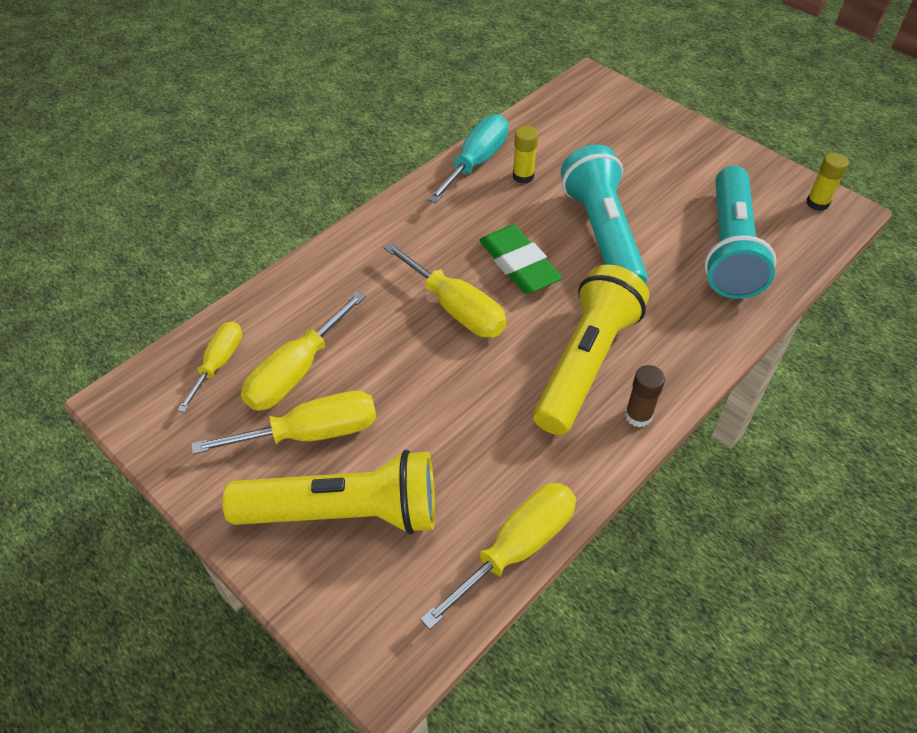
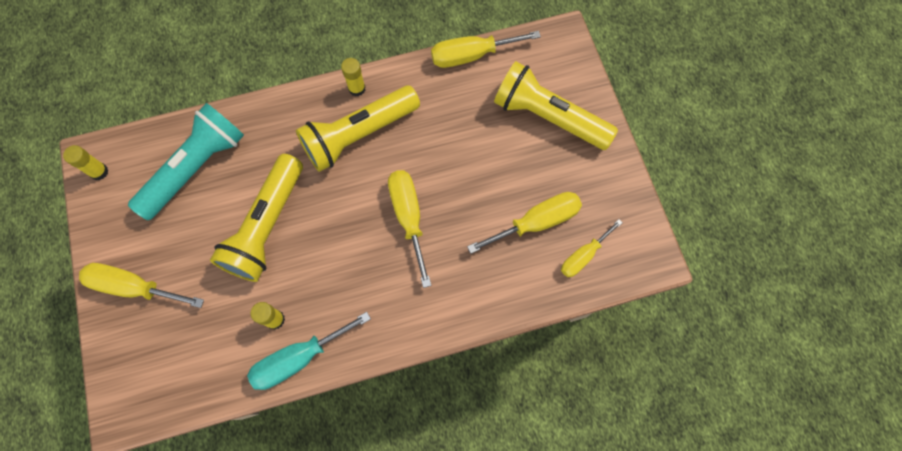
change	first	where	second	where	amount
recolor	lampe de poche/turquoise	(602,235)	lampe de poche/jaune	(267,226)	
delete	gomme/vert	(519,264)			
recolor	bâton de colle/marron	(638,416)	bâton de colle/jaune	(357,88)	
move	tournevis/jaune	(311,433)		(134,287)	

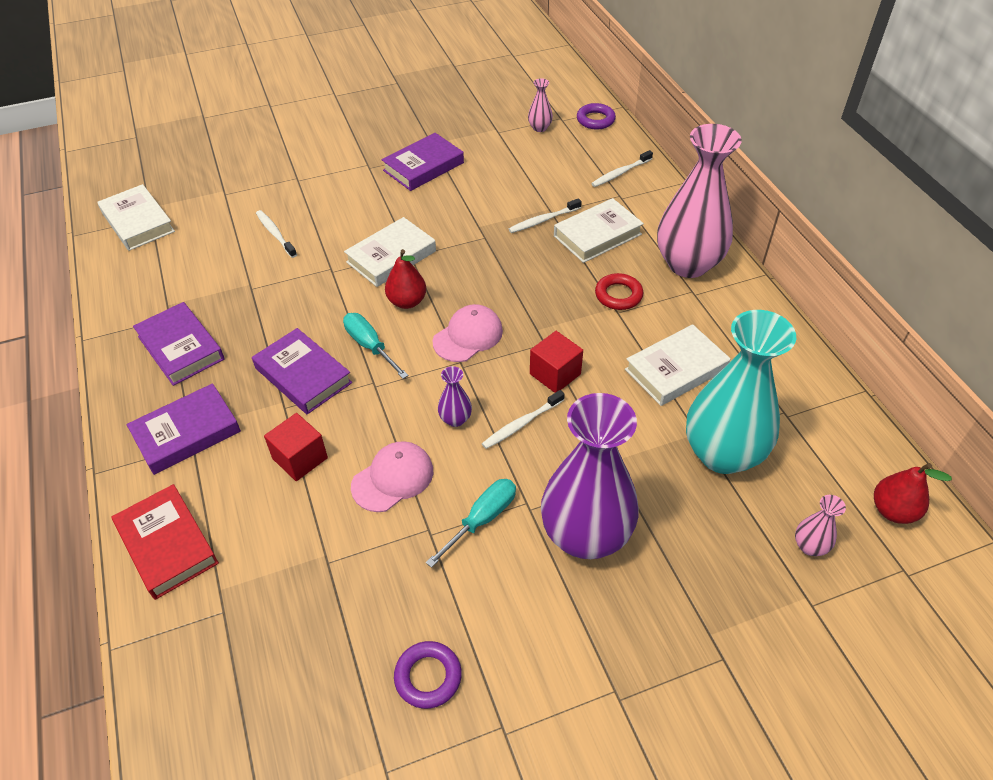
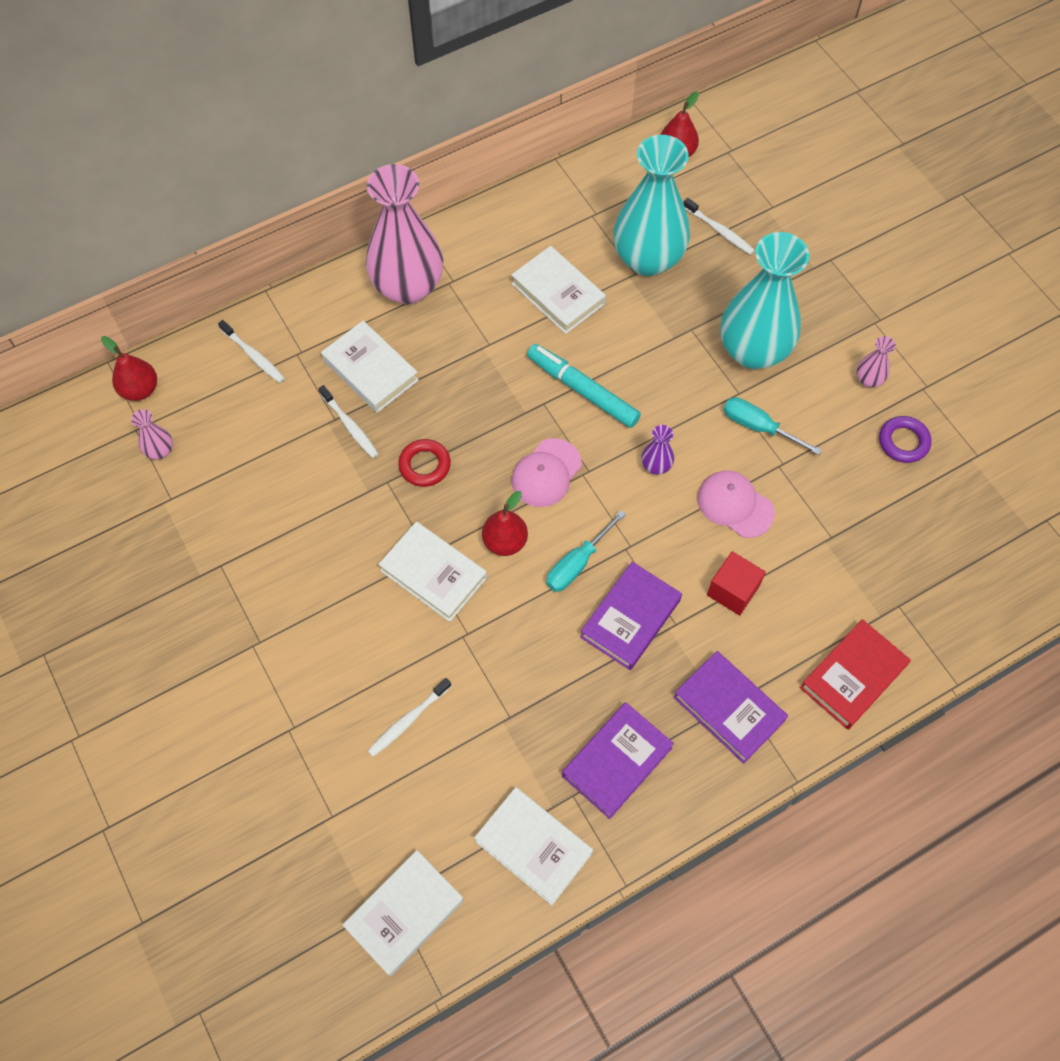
change	first	where	second	where	amount
replace	anneau/violet	(595,120)	poire/rouge	(140,389)	
delete	livre/violet	(423,167)			
move	anneau/rouge	(618,295)		(424,465)	
rotate	casquette/rose	(468,336)		(546,473)	90 degrees counterclockwise
replace	cube/rouge	(555,374)	feutre/turquoise	(582,390)	
move	brosse à dents/blanc	(522,424)		(719,230)	
recolor	vase/violet	(585,535)	vase/turquoise	(753,351)	
move	vase/rose	(809,546)		(868,380)	
insert			livre/blanc	(533,847)	

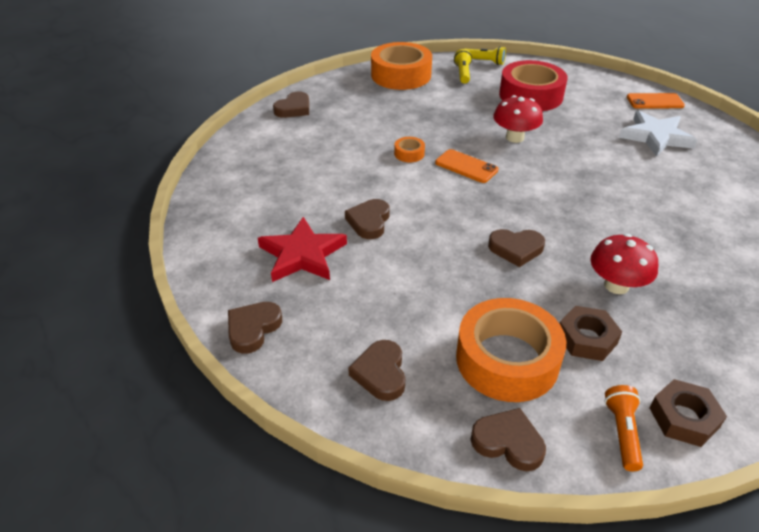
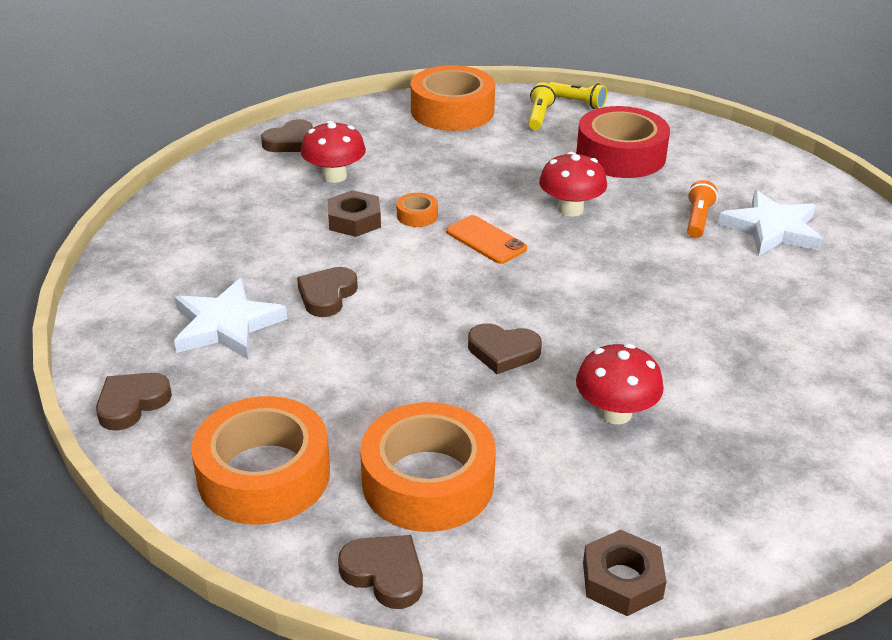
change	first	where	second	where	amount
delete	téléphone/orange	(655,101)			
recolor	étoile/rouge	(302,255)	étoile/blanc	(226,325)	
move	écrou/marron	(587,338)		(354,220)	
replace	cœur/marron	(380,373)	ruban adhésif/orange	(264,475)	
move	lampe de poche/orange	(622,432)		(697,219)	
insert			champignon/rouge	(334,176)	

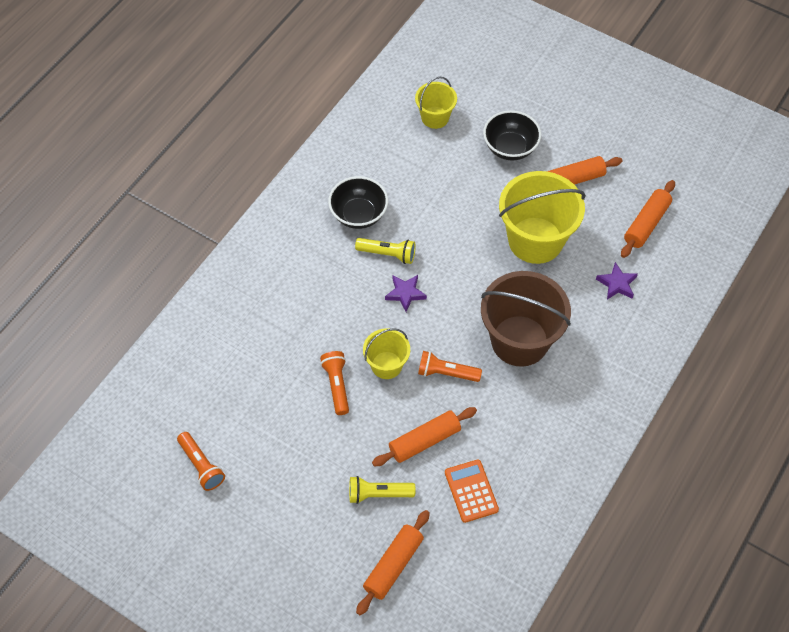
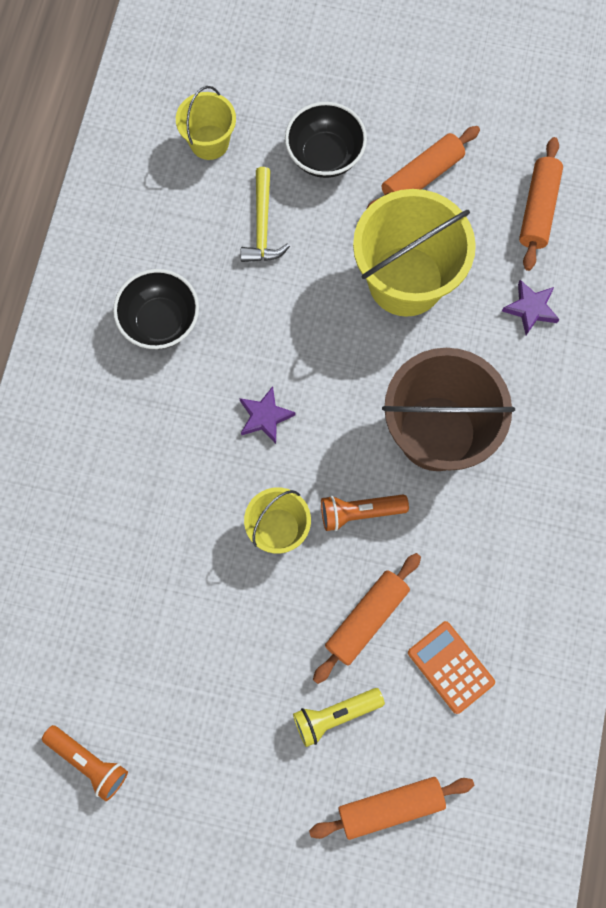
change	first	where	second	where	amount
delete	lampe de poche/jaune	(388,254)			
delete	lampe de poche/orange	(337,385)			
rotate	rouleau à pâtisserie/orange	(393,565)		(390,807)	60 degrees clockwise
insert			marteau/jaune	(262,225)	

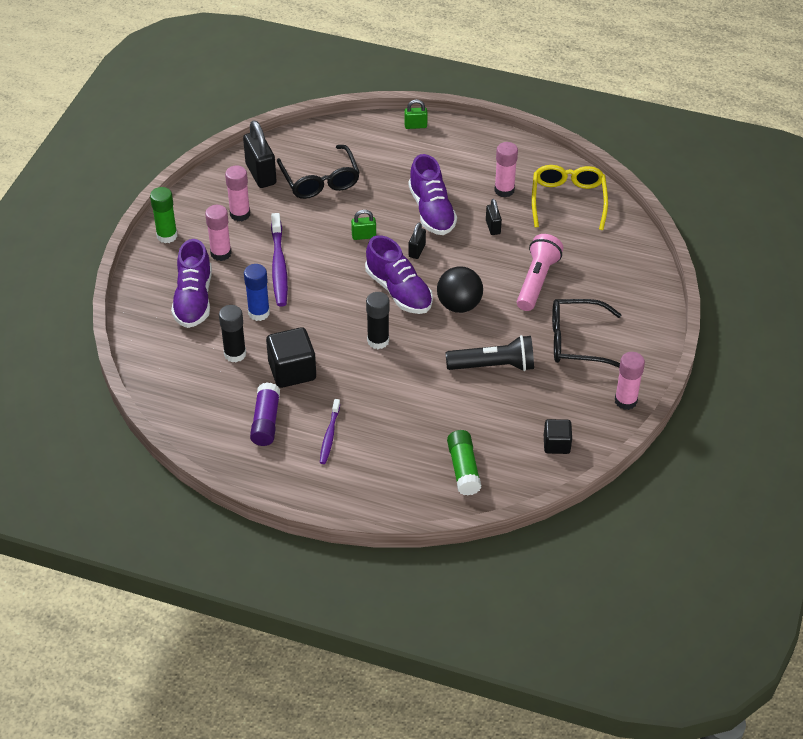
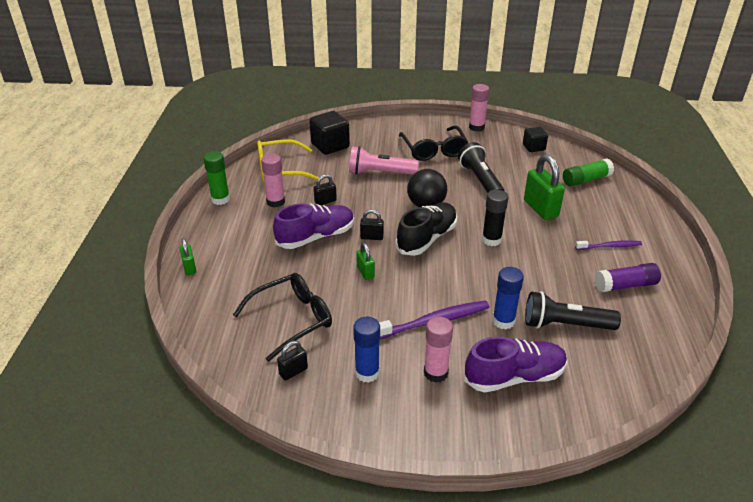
change	first	where	second	where	amount
resize	cadenas/noir	(261,174)		(293,371)	x0.53
recolor	bâton de colle/rose	(240,214)	bâton de colle/bleu	(367,373)	
move	bâton de colle/vert	(167,236)		(220,199)	
recolor	chaussure/violet	(399,291)	chaussure/noir	(427,238)	
replace	bâton de colle/noir	(235,354)	lampe de poche/noir	(565,325)	
move	cube/noir	(292,371)		(330,146)	
insert			cadenas/vert	(540,209)	

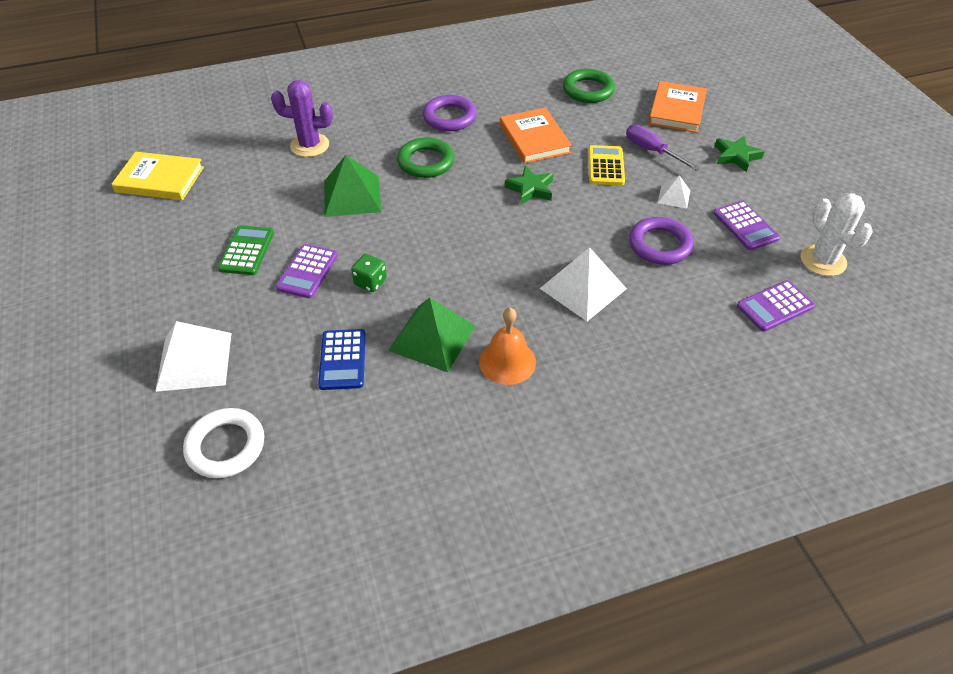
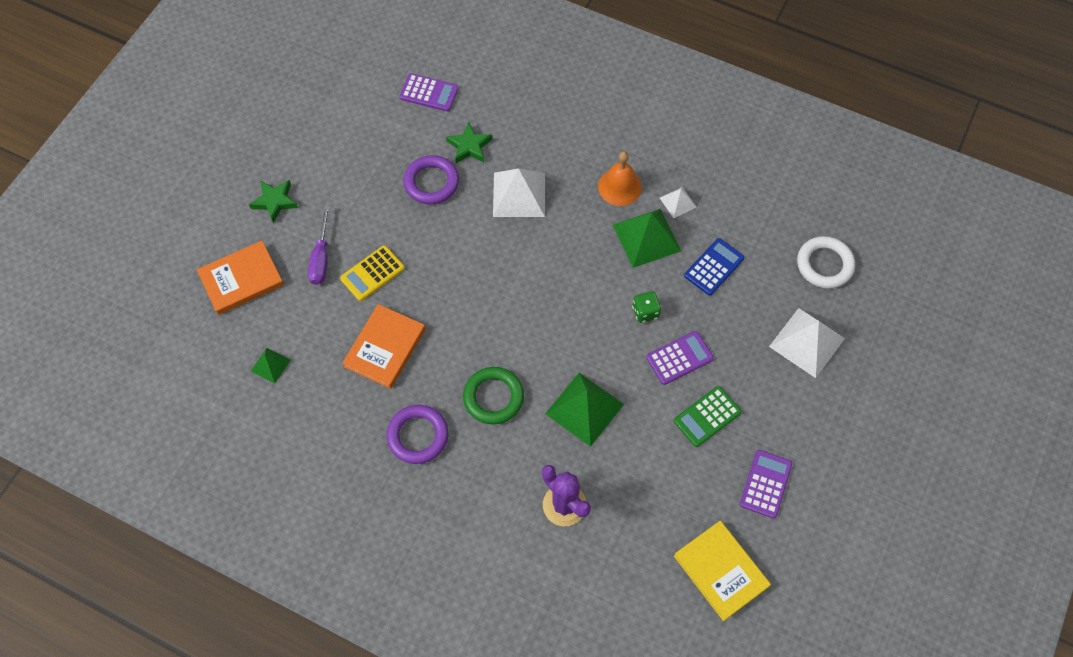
change	first	where	second	where	amount
replace	anneau/vert	(588,90)	pyramide/vert	(270,365)	
move	étoile/vert	(530,189)		(469,146)	
move	pyramide/blanc	(674,196)		(678,202)	
delete	cactus/blanc	(823,260)			
move	calculatrice/violet	(745,226)		(765,484)	

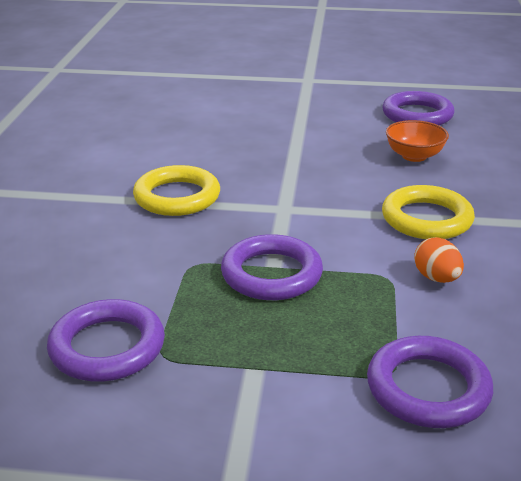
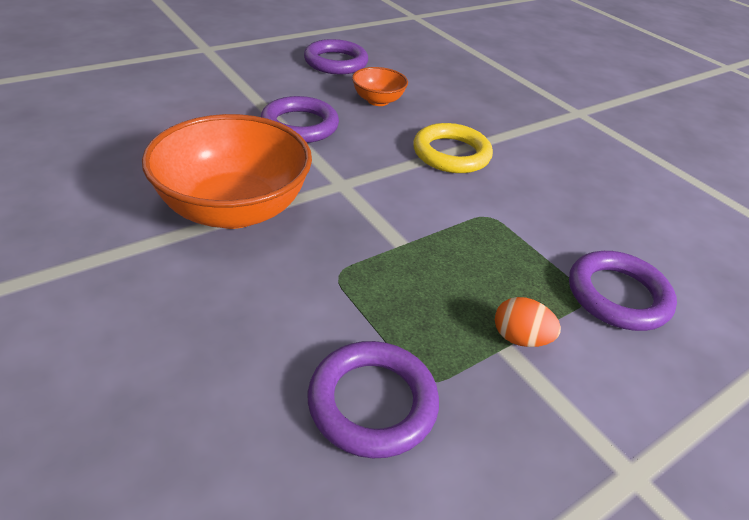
change	first	where	second	where	amount
replace	anneau/jaune	(177,197)	bol/orange	(234,209)	
move	anneau/violet	(271,274)		(300,125)	
move	œuf/orange	(436,278)		(520,338)	

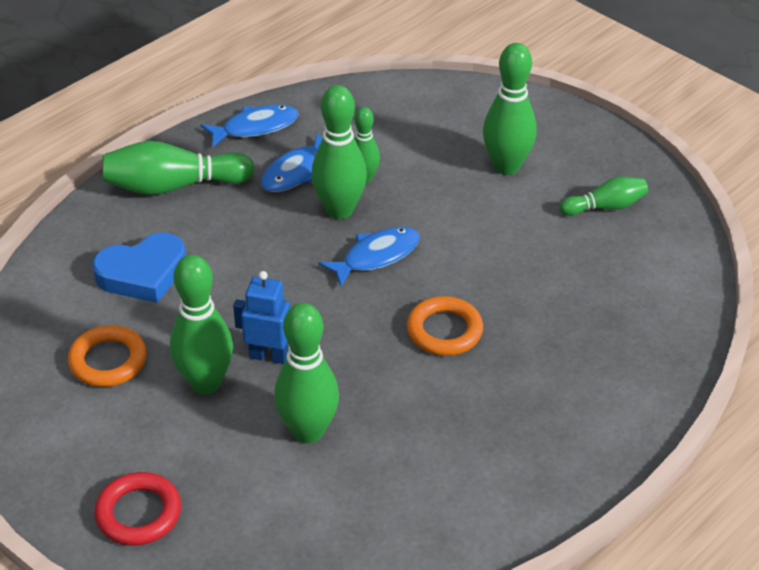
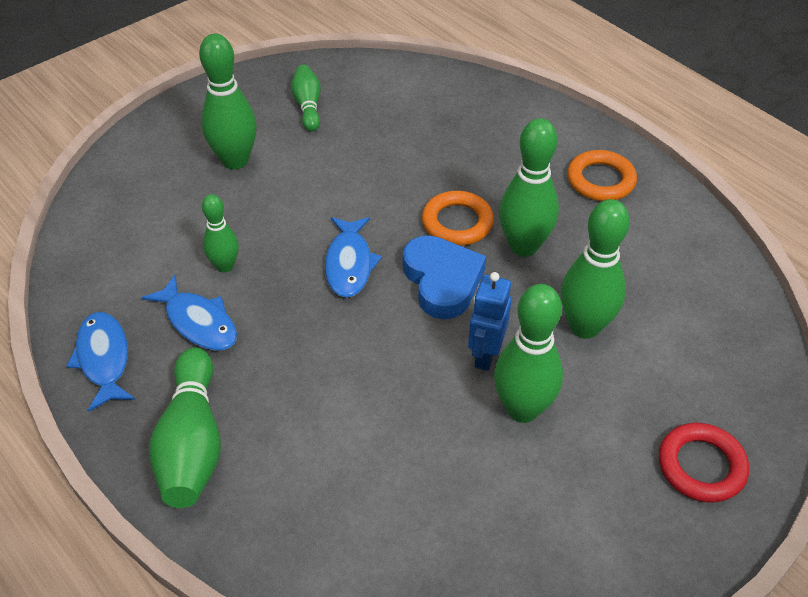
change	first	where	second	where	amount
move	quille/vert	(339,210)		(524,246)	
rotate	poisson/bleu	(376,256)		(349,264)	150 degrees counterclockwise
move	cœur/bleu	(143,273)		(442,281)	
move	anneau/orange	(108,361)		(600,180)	

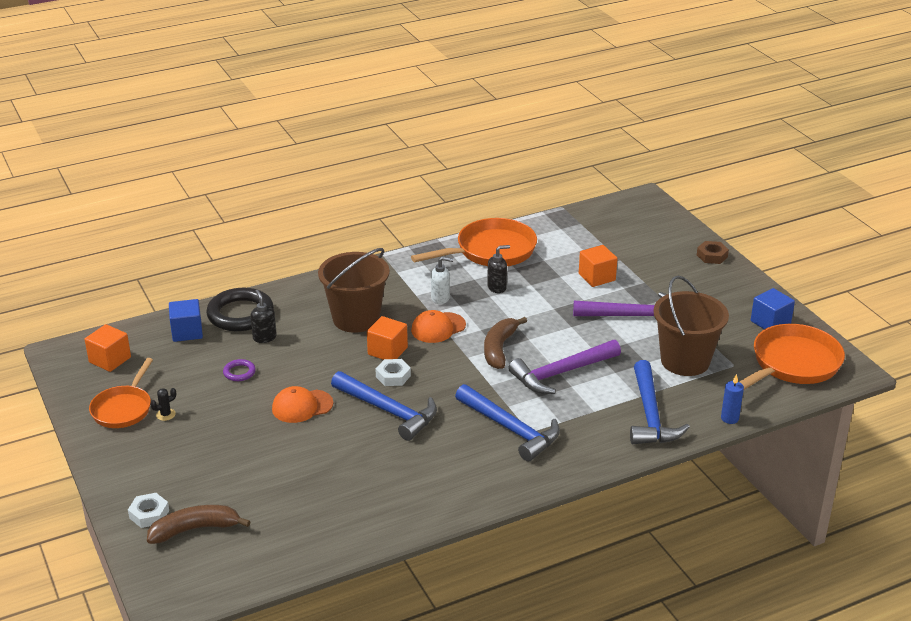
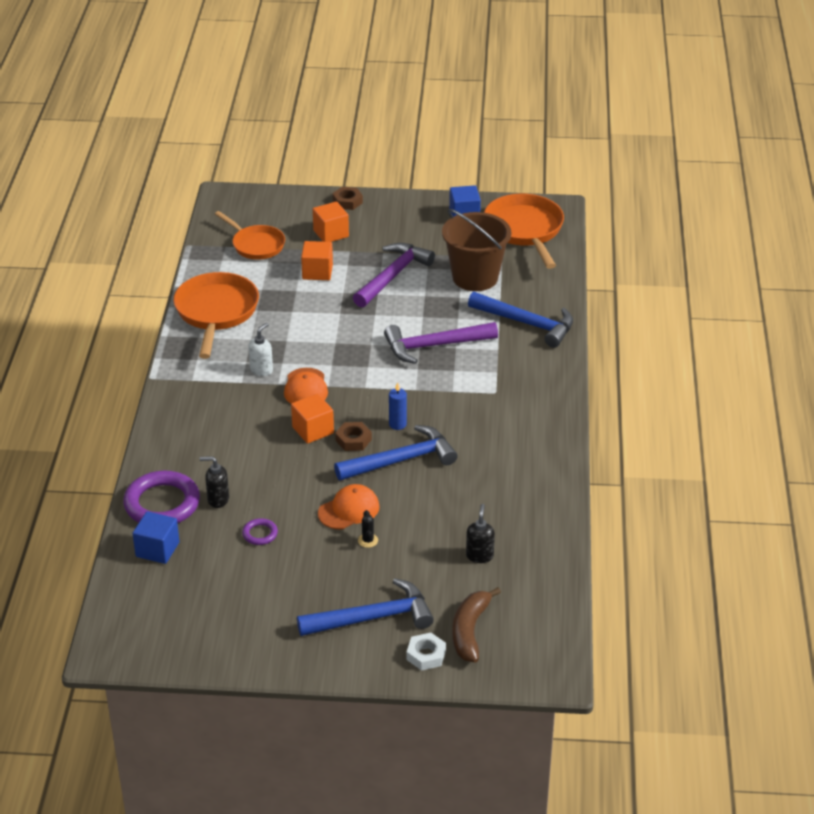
change	first	where	second	where	amount
move	distributeur de savon/noir	(497,287)		(479,556)	
delete	seau/marron	(356,319)			
recolor	anneau/noir	(240,314)	anneau/violet	(162,503)	
delete	banane/marron	(499,348)			
move	cube/orange	(110,360)		(331,233)	
rotate	marteau/violet	(561,373)		(434,346)	75 degrees clockwise
move	poêle/orange	(123,408)		(256,245)	
recolor	écrou/blanc	(393,376)	écrou/marron	(353,440)	
move	bougie/bleu	(729,418)		(397,424)	
move	marteau/bleu	(511,429)		(373,618)	
rotate	casquette/orange	(302,406)		(349,510)	135 degrees counterclockwise
move	cactus/noir	(165,414)		(368,540)	

